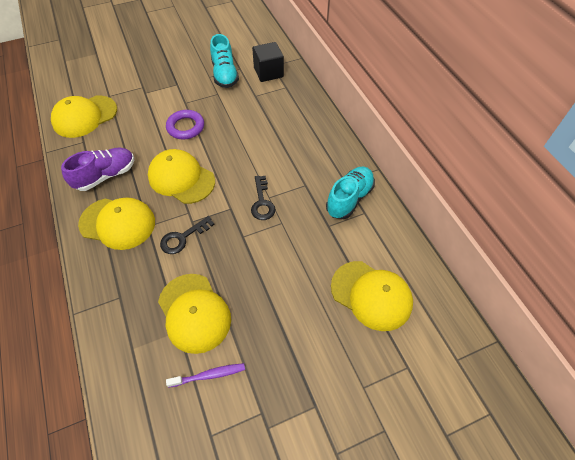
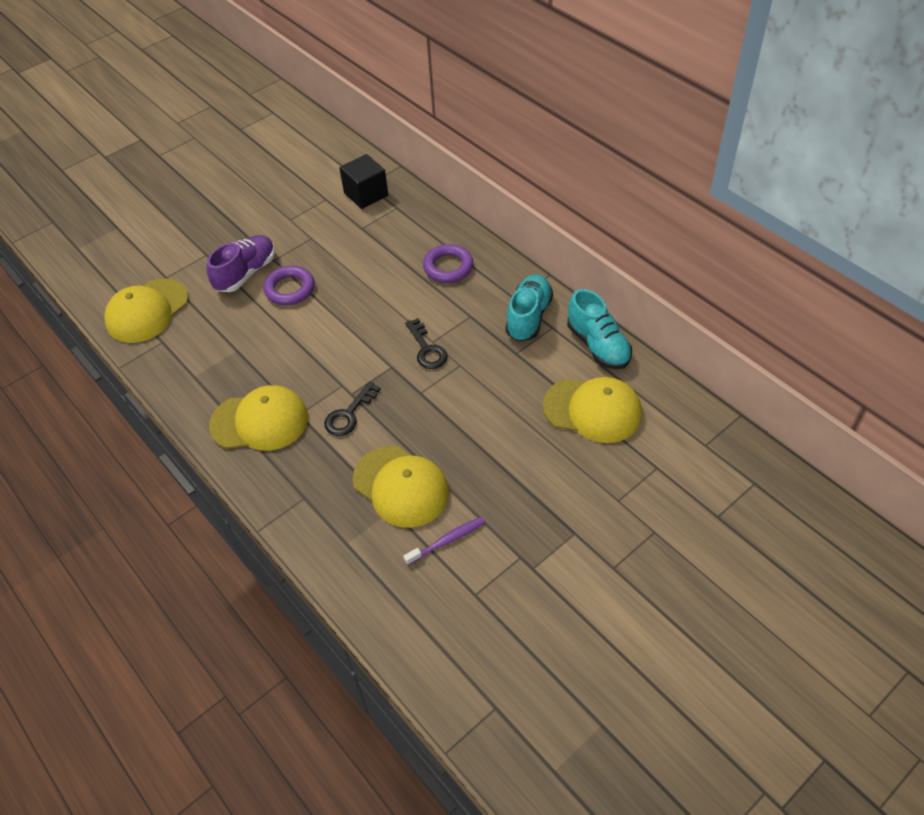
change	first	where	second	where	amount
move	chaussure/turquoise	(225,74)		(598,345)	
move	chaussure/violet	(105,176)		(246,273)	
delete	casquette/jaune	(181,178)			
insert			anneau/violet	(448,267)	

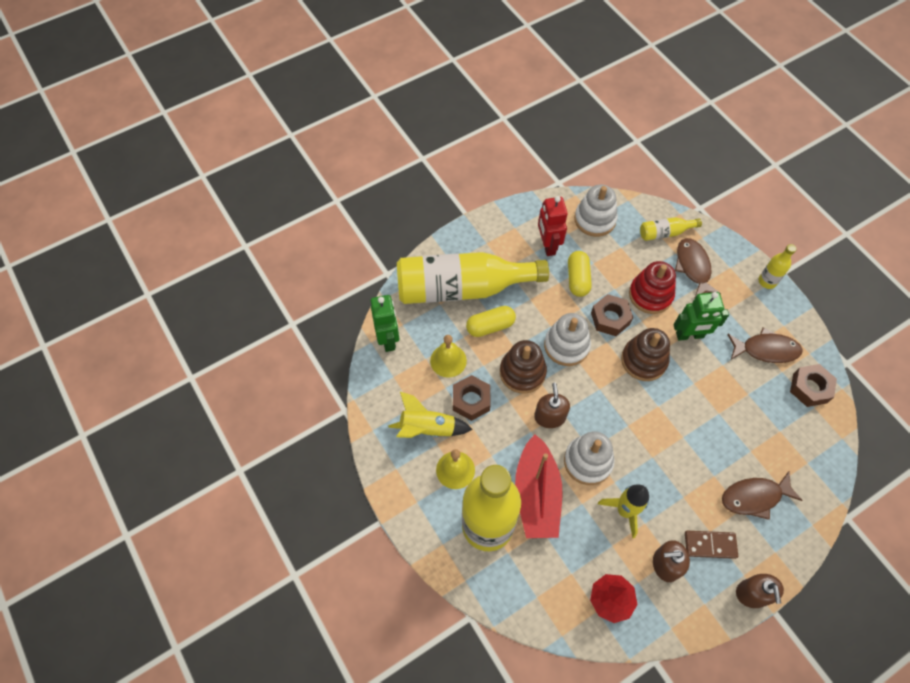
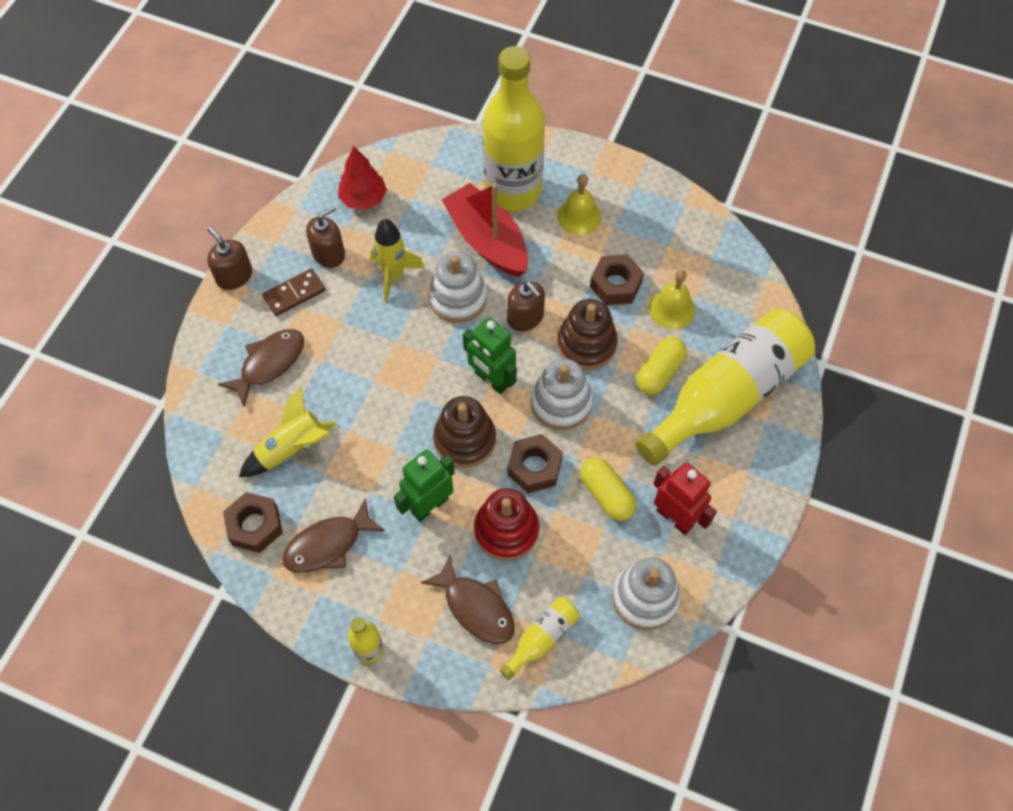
change	first	where	second	where	amount
move	robot/vert	(388,339)		(491,380)	
move	fusée/jaune	(427,428)		(292,449)	

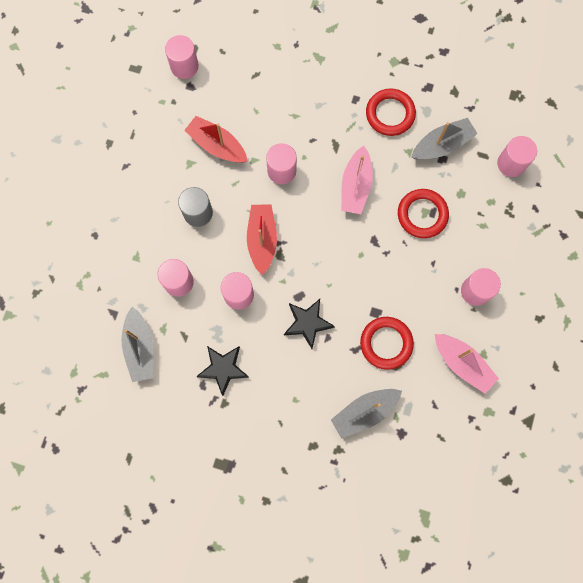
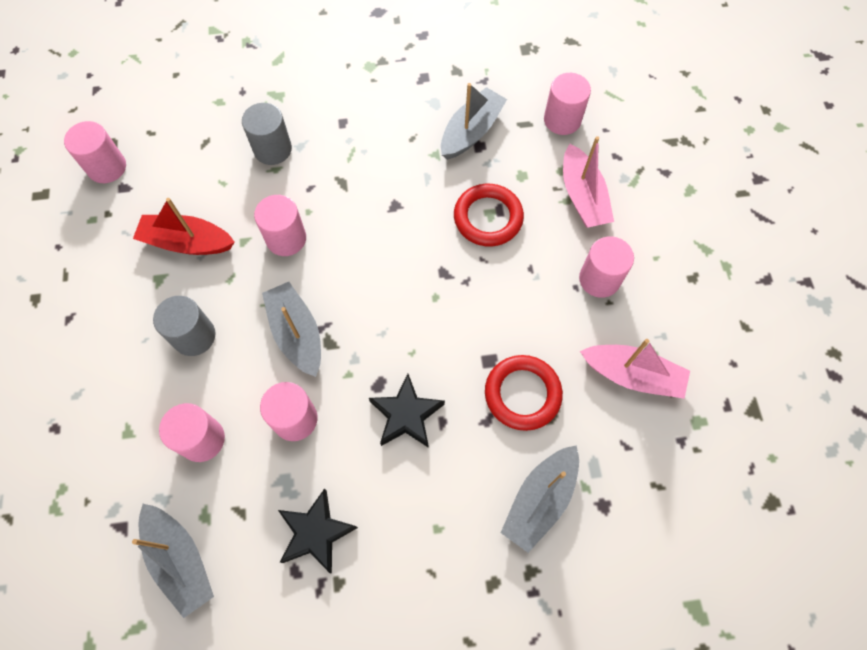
change	first	where	second	where	amount
delete	anneau/rouge	(390,114)			
move	bateau/rose	(355,186)		(582,196)	
recolor	bateau/rouge	(262,240)	bateau/gris	(297,333)	
insert			cylindre/gris	(272,149)	

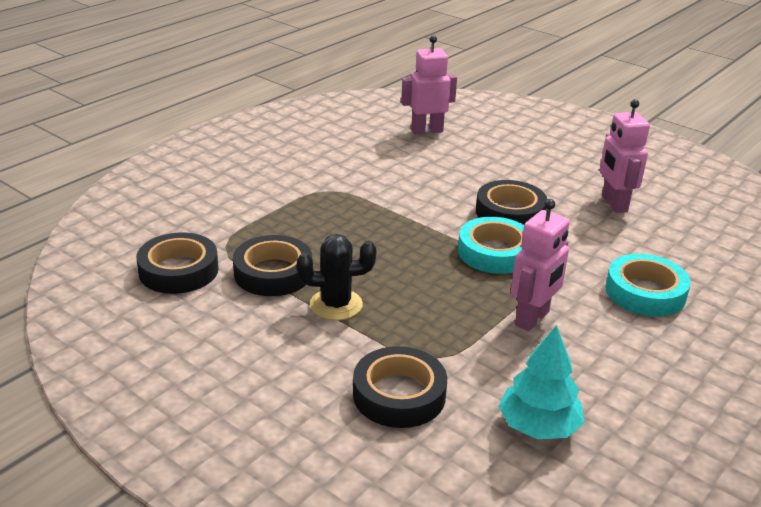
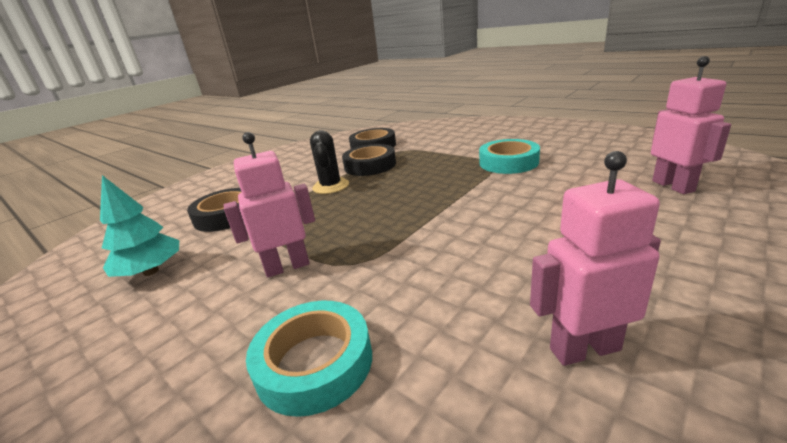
change	first	where	second	where	amount
delete	ruban adhésif/noir	(510,212)			
rotate	robot/rose	(532,319)		(287,267)	120 degrees clockwise
move	ruban adhésif/turquoise	(495,252)		(508,162)	

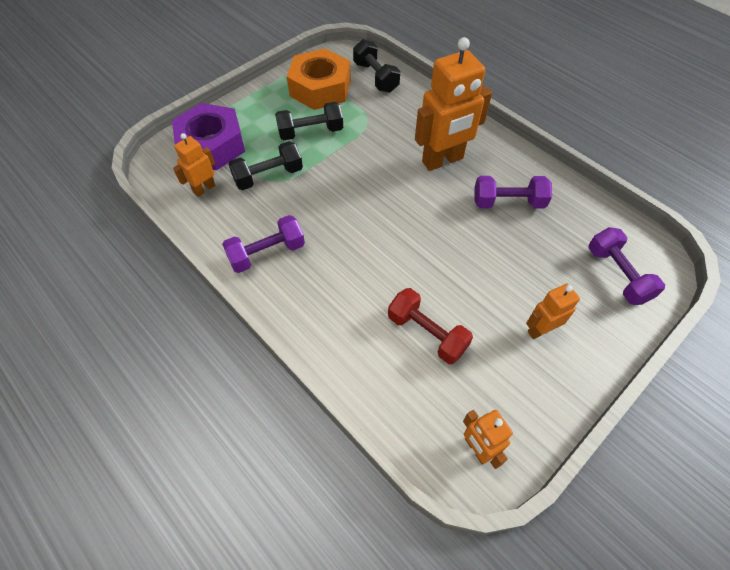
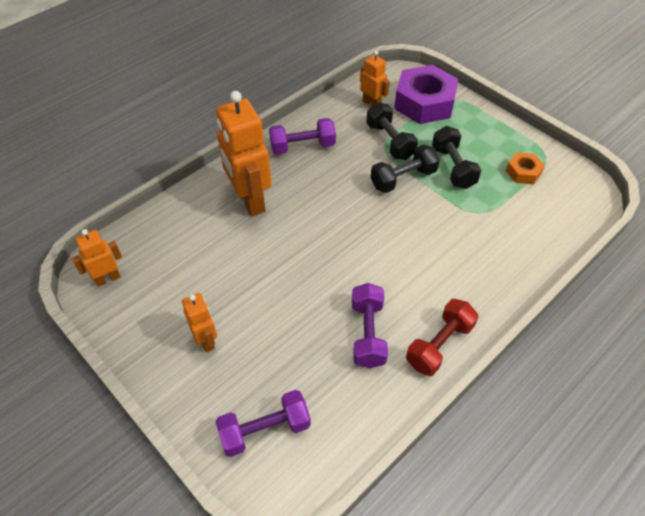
change	first	where	second	where	amount
move	robot/orange	(443,160)		(249,201)	
move	haltère/noir	(375,77)		(403,179)	
resize	écrou/orange	(320,88)		(523,172)	x0.49
rotate	haltère/violet	(267,253)		(302,146)	75 degrees counterclockwise
move	haltère/rouge	(427,333)		(439,345)	

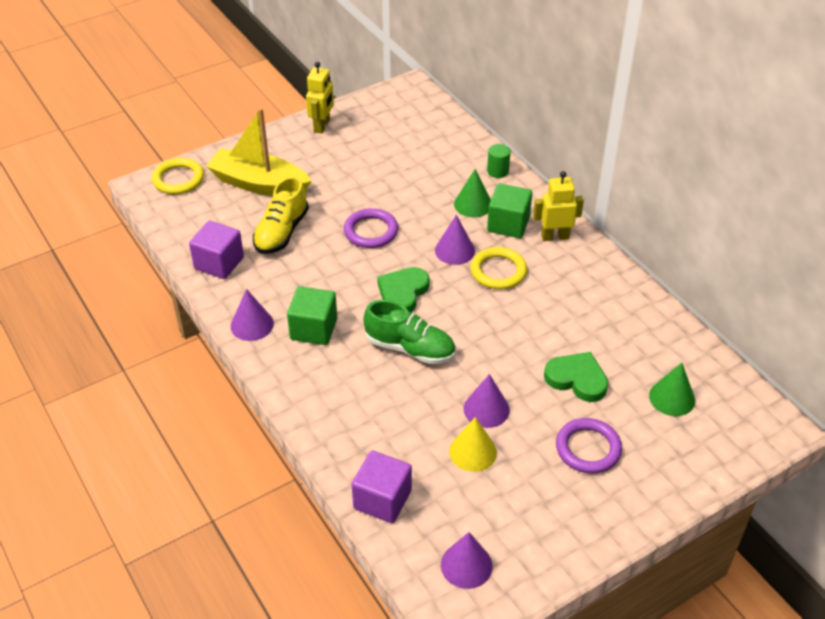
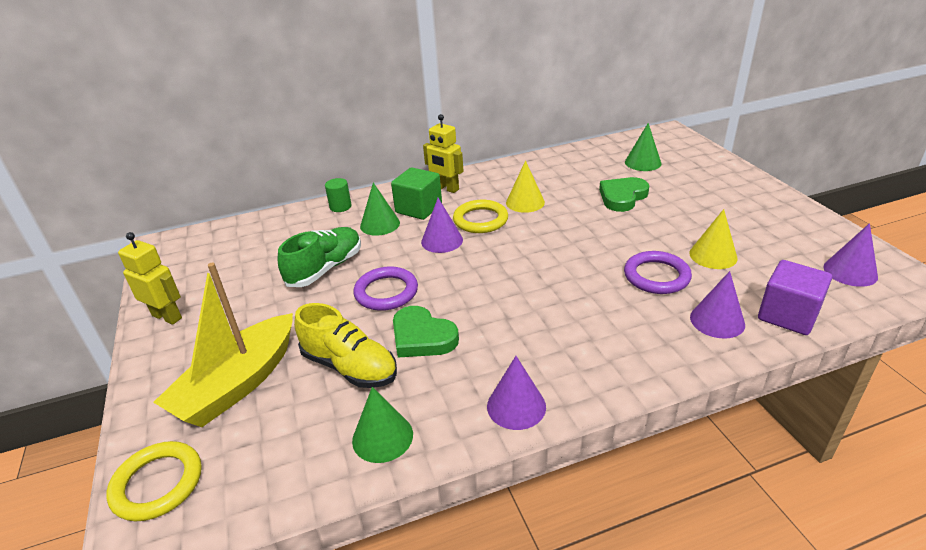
change	first	where	second	where	amount
rotate	robot/jaune	(555,236)		(446,188)	60 degrees counterclockwise
replace	cube/violet	(219,263)	cône/vert	(382,437)	
move	cœur/vert	(403,293)		(422,337)	
delete	cube/vert	(314,329)			
move	chaussure/vert	(410,348)		(325,268)	
move	cône/violet	(486,409)		(717,320)	
move	anneau/violet	(588,448)		(656,276)	
insert			cône/jaune	(525,202)	

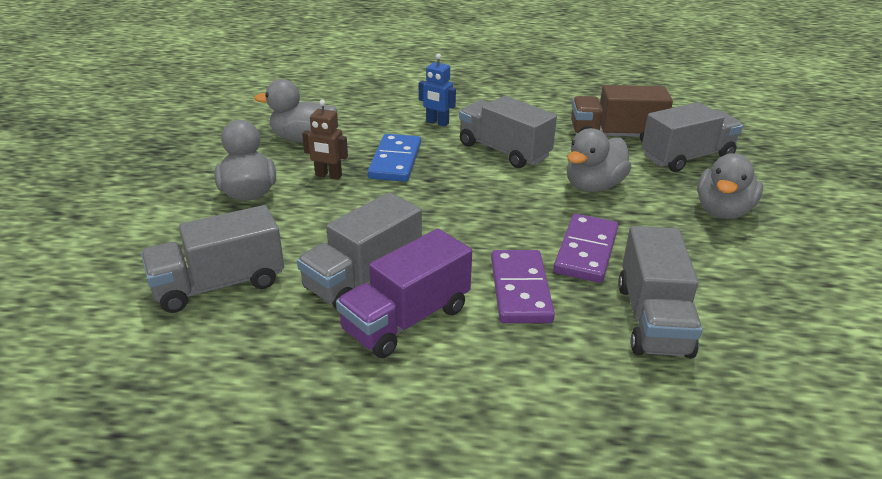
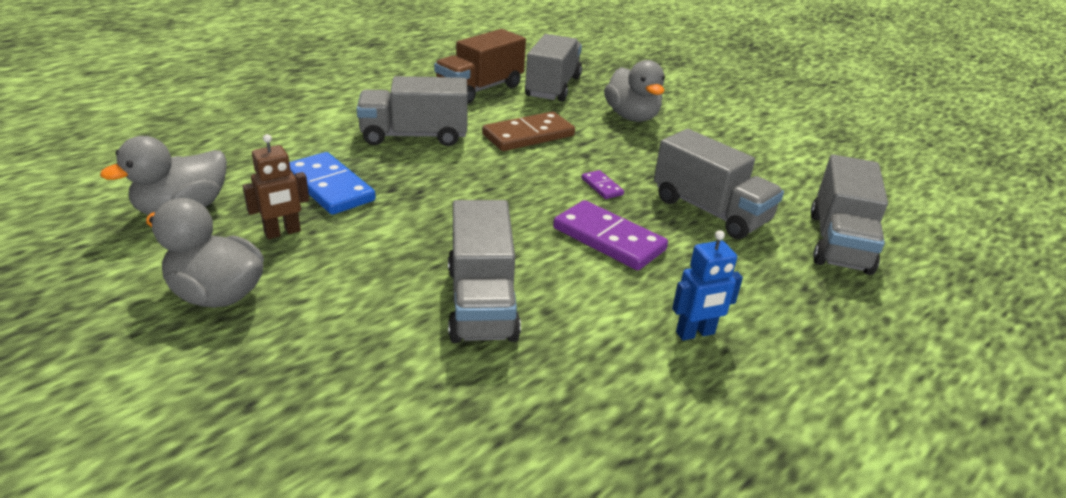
change	first	where	second	where	amount
move	robot/bleu	(437,123)		(695,333)	
replace	canard/gris	(593,186)	domino/marron	(528,135)	
move	camion/gris	(219,284)		(839,242)	
resize	domino/violet	(586,251)		(602,186)	x0.48
delete	camion/violet	(406,319)			

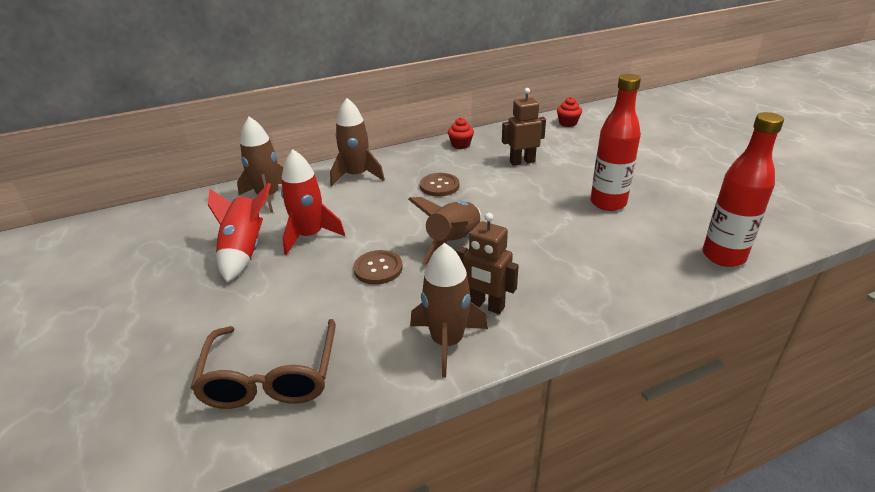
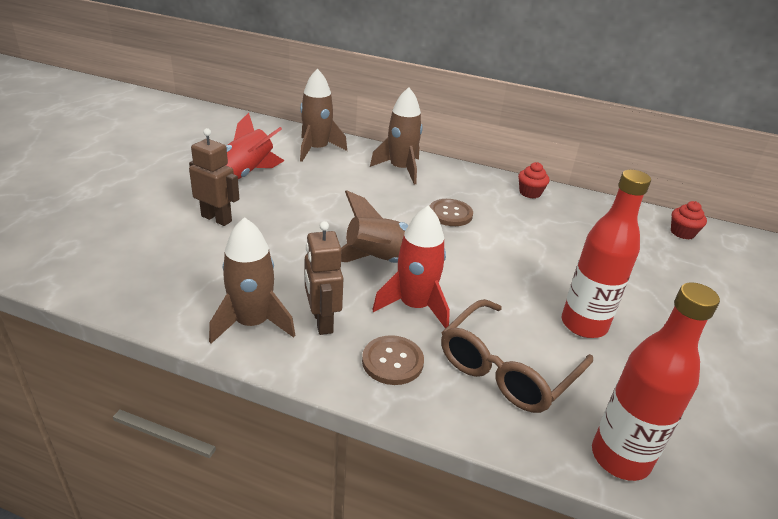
change	first	where	second	where	amount
move	robot/marron	(522,162)		(217,218)	
move	fusée/rouge	(310,236)		(415,306)	
move	bouton/marron	(378,268)		(392,361)	
move	lunettes/marron	(271,377)		(507,369)	

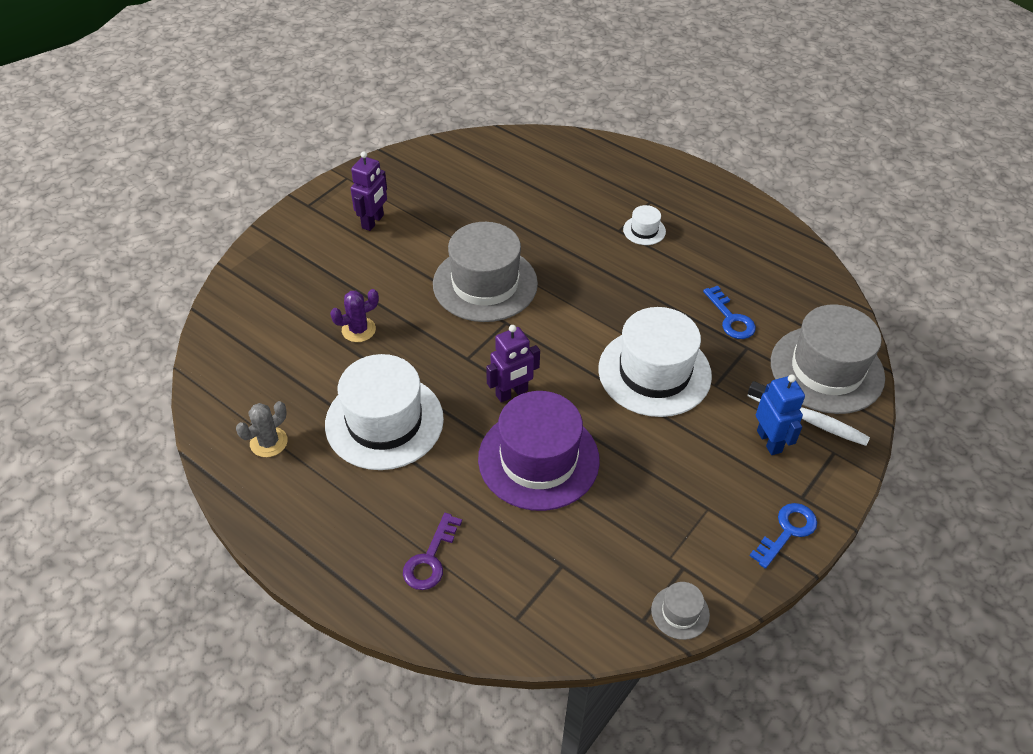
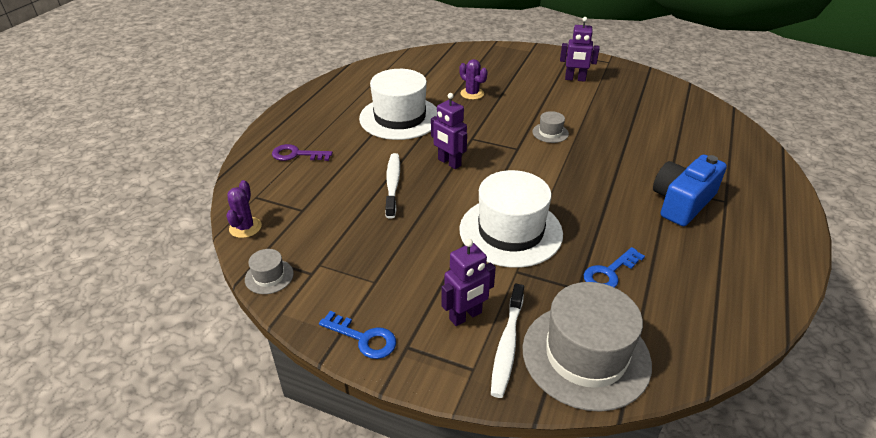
change	first	where	second	where	amount
replace	chapeau/blanc	(644,230)	appareil photo/bleu	(682,202)	
resize	chapeau/gris	(485,284)		(550,133)	x0.43
recolor	robot/bleu	(769,441)	robot/violet	(466,316)	
replace	chapeau/violet	(538,459)	brosse à dents/blanc	(393,184)	
delete	cactus/gris	(269,442)			
insert			cactus/violet	(245,227)	

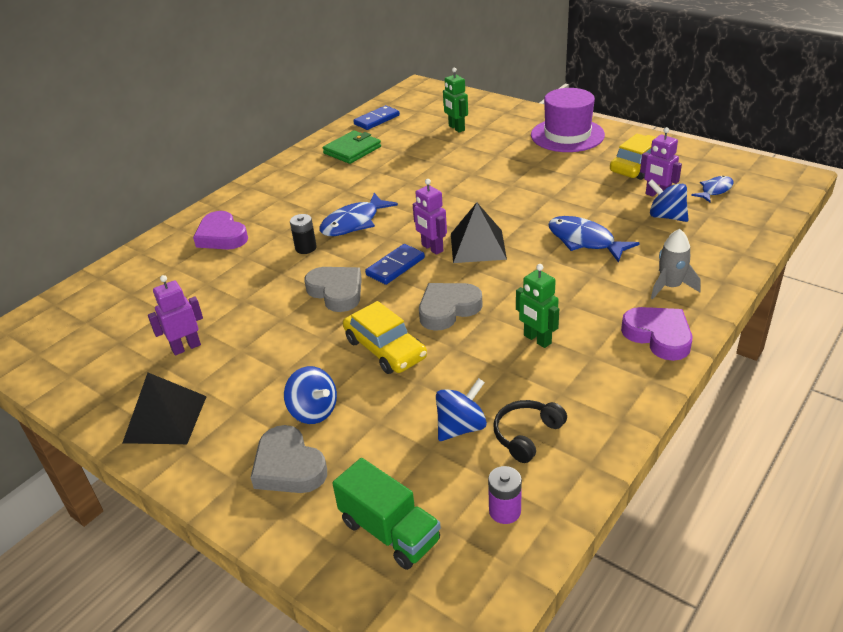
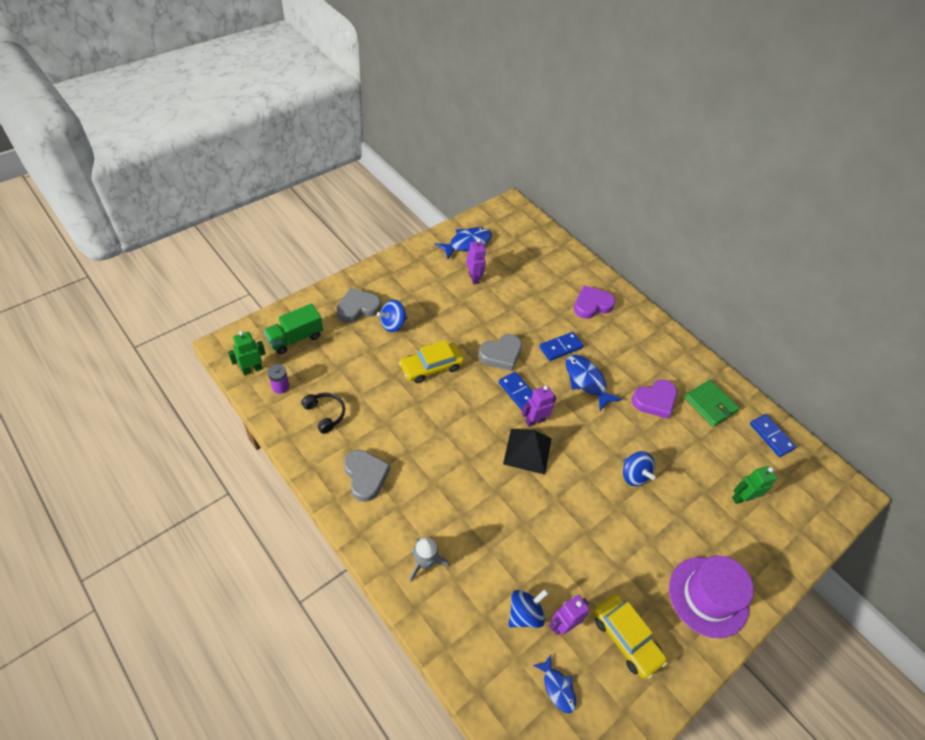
change	first	where	second	where	amount
replace	pile/noir	(306,248)	domino/bleu	(560,347)	
move	poisson/bleu	(584,241)		(467,243)	
move	robot/vert	(537,339)		(252,369)	
move	cœur/gris	(448,309)		(365,476)	
move	cœur/violet	(658,336)		(654,401)	
delete	pyramide/noir	(165,419)			
move	toupie/bleu	(461,427)		(634,475)	

